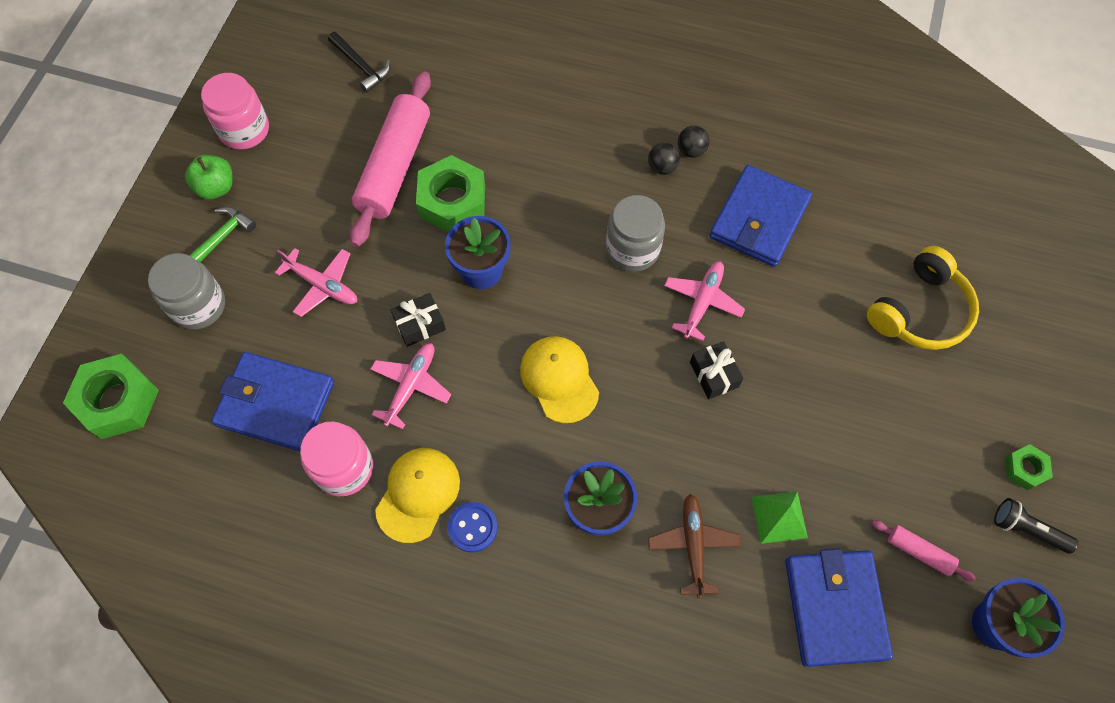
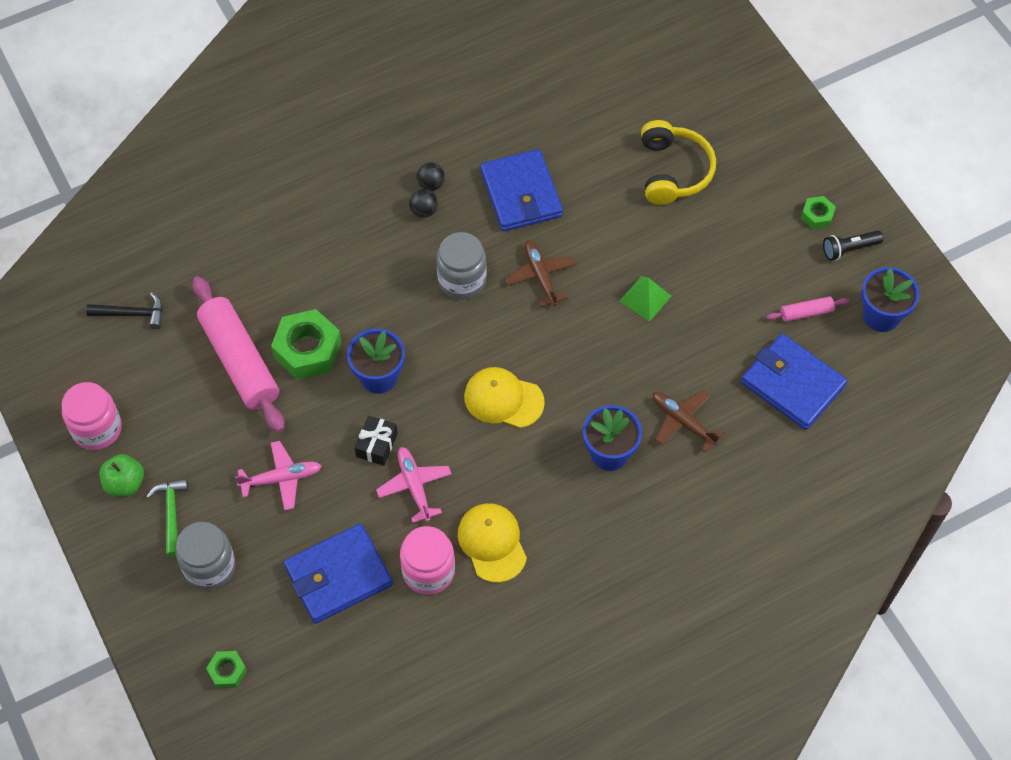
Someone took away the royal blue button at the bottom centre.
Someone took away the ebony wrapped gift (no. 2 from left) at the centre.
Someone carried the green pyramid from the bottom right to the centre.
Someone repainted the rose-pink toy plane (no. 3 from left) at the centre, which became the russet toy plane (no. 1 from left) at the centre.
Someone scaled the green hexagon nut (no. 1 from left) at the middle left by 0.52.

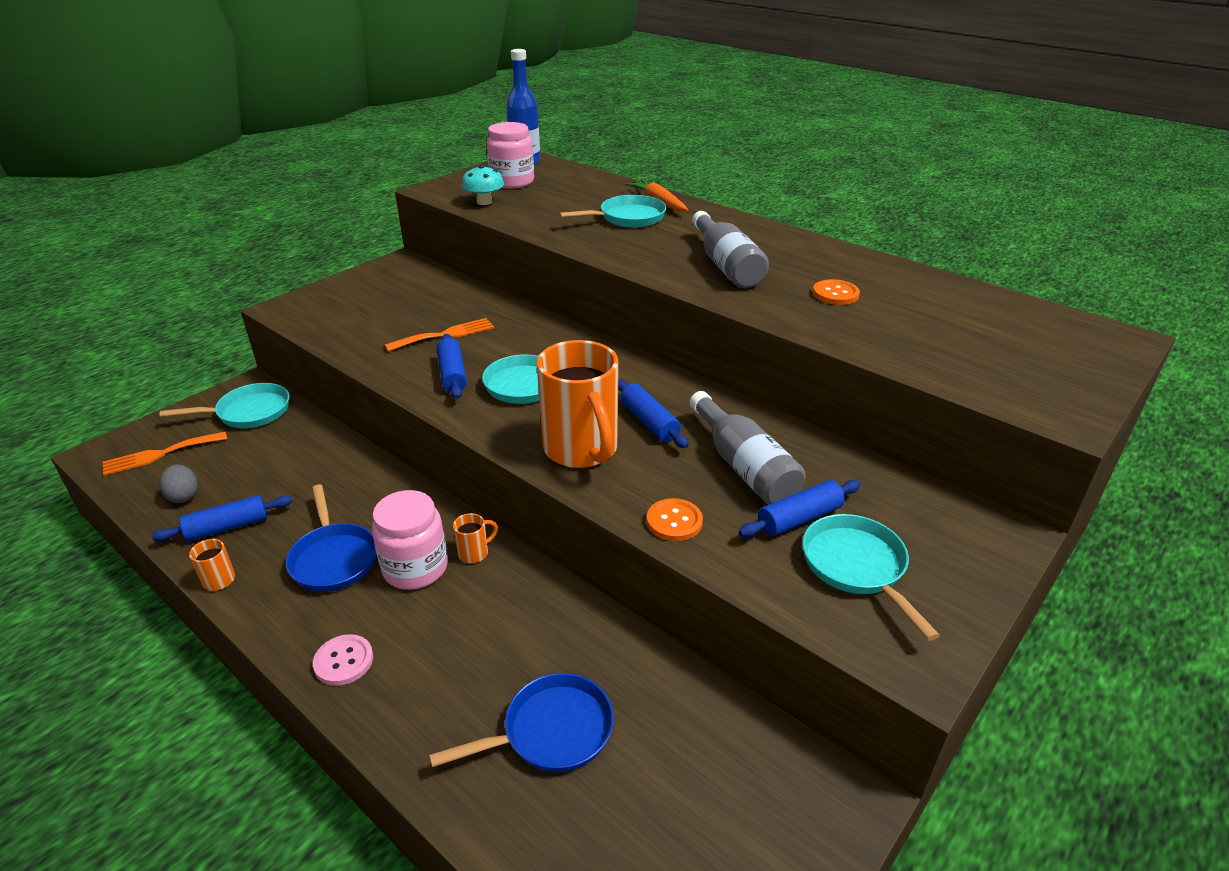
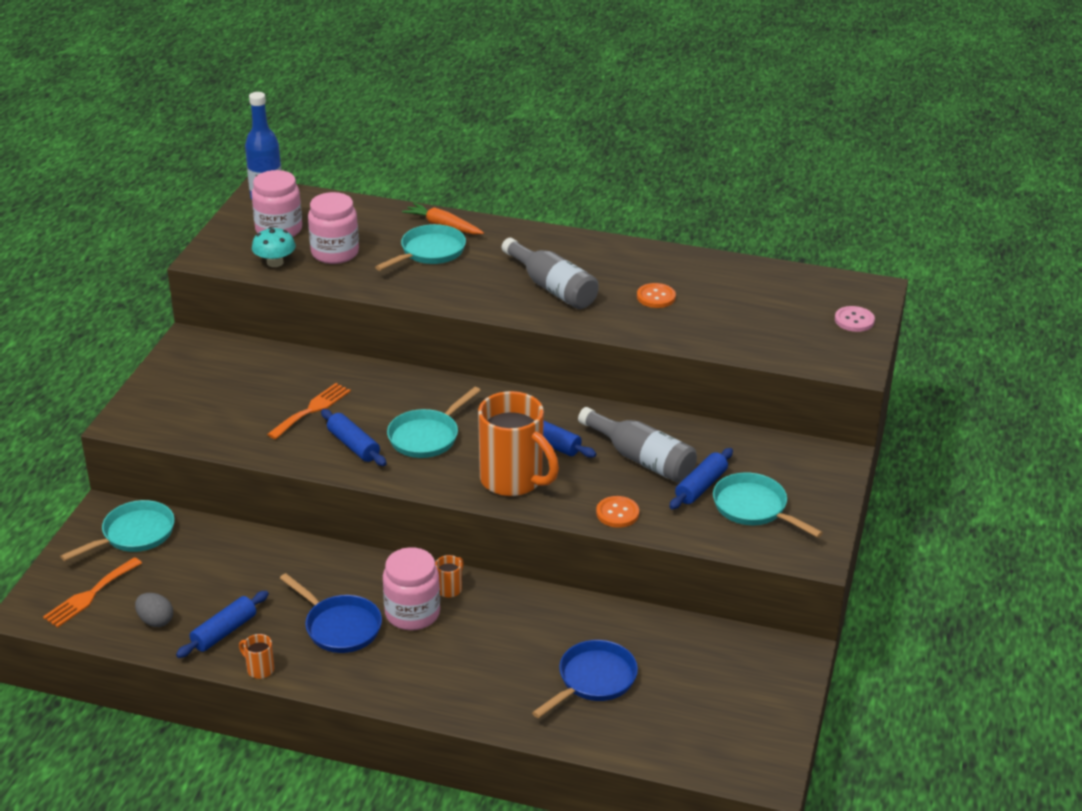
Someone put down the rose-pink jam jar (no. 2 from left) at the top left.
Someone carried the rose-pink button from the bottom left to the middle right.

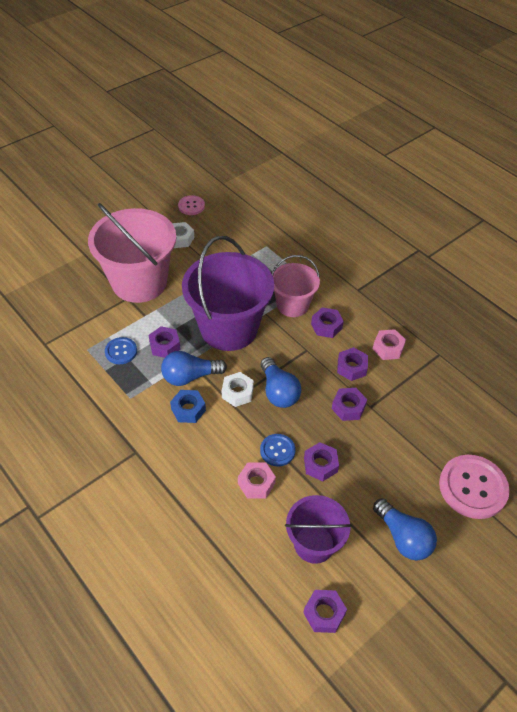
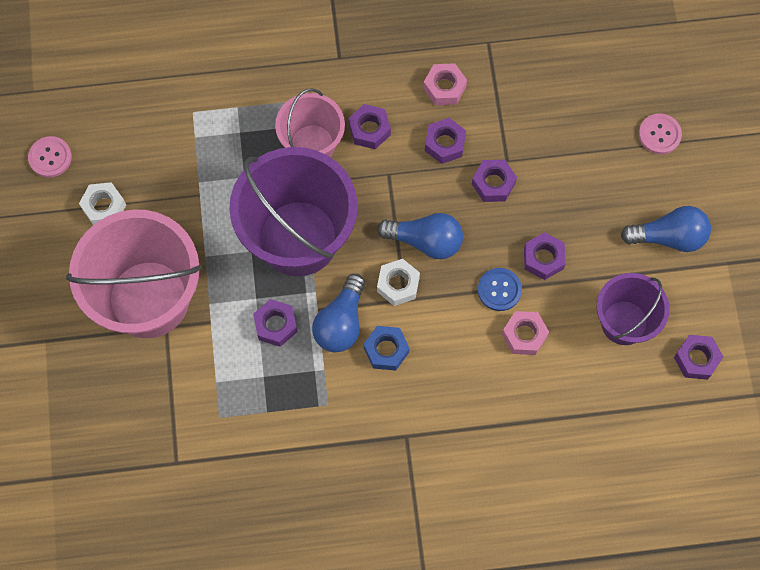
Someone took away the royal blue button (no. 1 from left) at the middle left.
Someone scaled the rose-pink button (no. 2 from left) at the bottom right by 0.54.

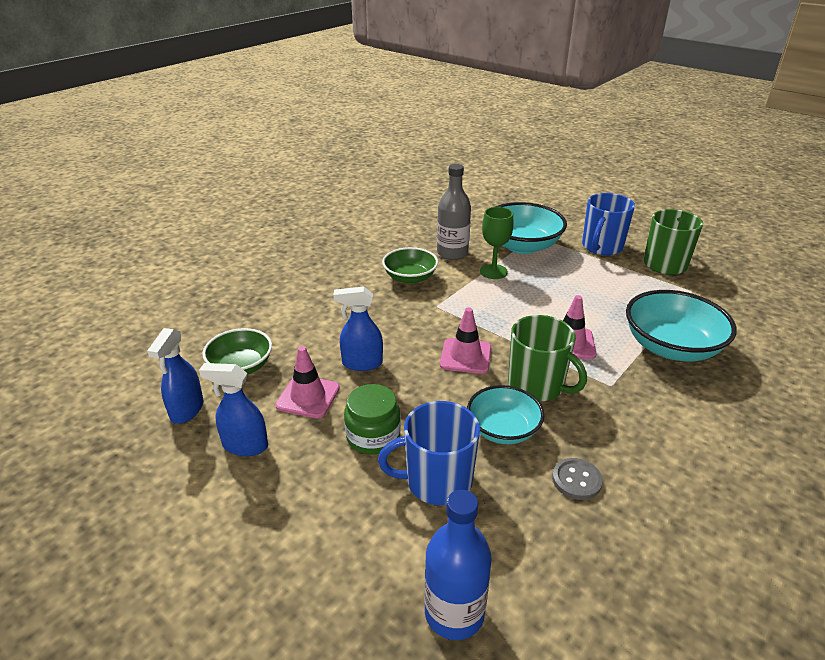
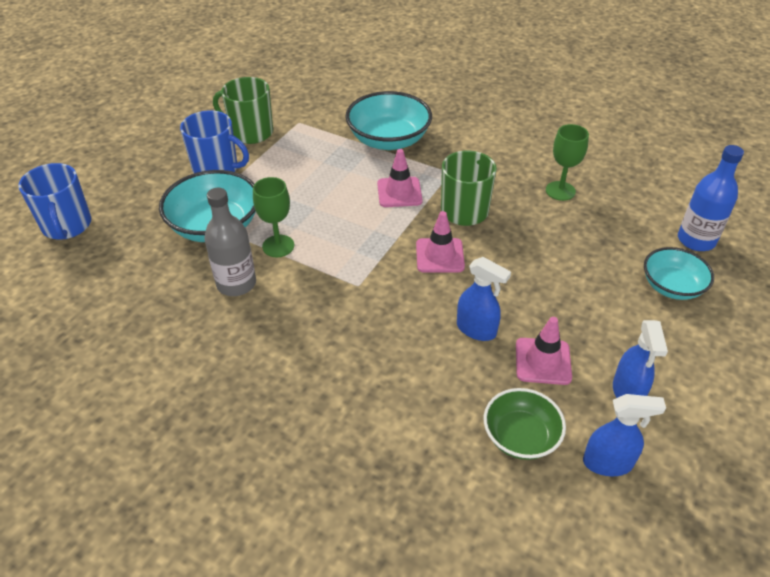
Someone took away the green jam jar at the centre.
Someone took away the green deep dish (no. 2 from left) at the centre.
Someone carried the royal blue coffee mug (no. 1 from left) from the bottom centre to the middle left.
Someone carried the turquoise deep dish (no. 1 from left in the first image) from the centre to the middle right.
Someone swapped the gray button at the bottom right for the green chalice (no. 2 from left) at the top right.
Someone rotated the royal blue spray bottle (no. 3 from left in the first image) at the centre by 45 degrees counterclockwise.

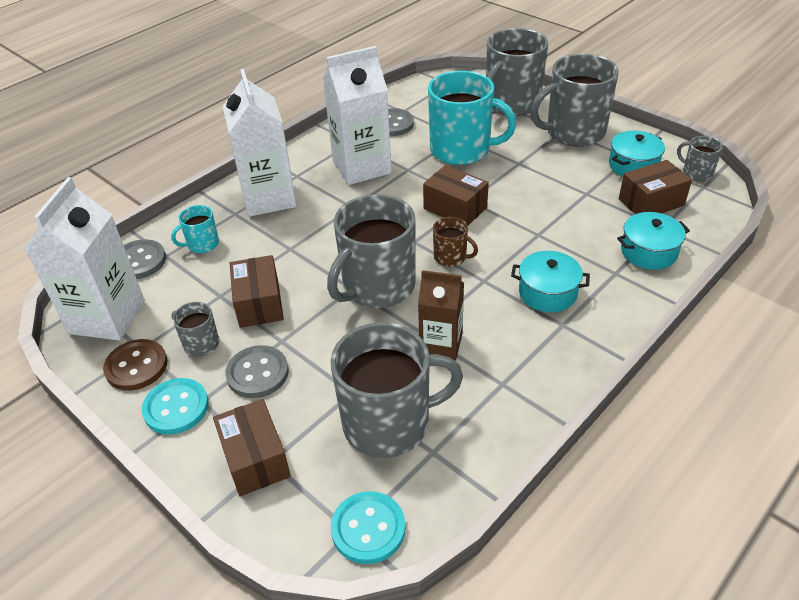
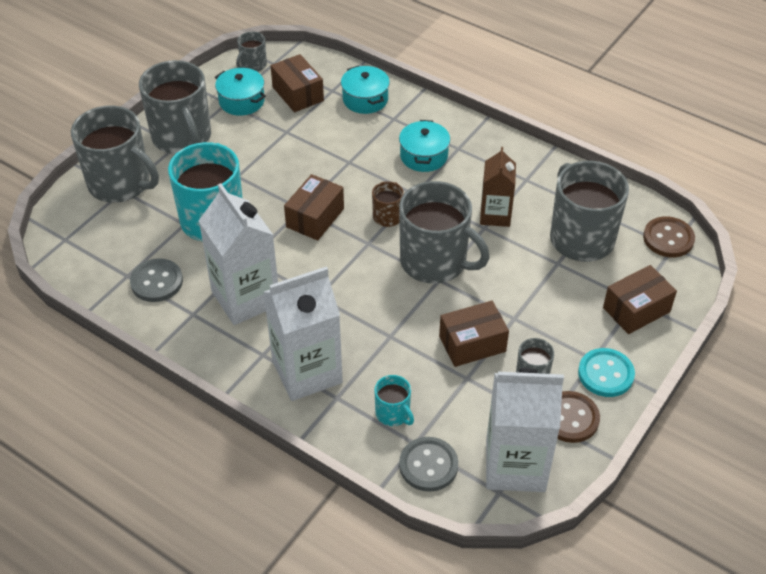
Someone took away the gray button (no. 2 from left) at the middle left.
Someone repainted the turquoise button (no. 2 from left) at the bottom centre, which became the russet button (no. 2 from left) at the middle right.

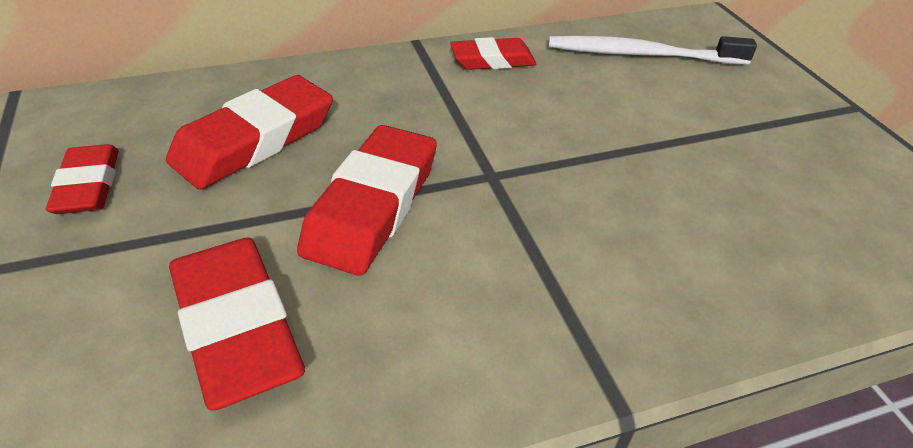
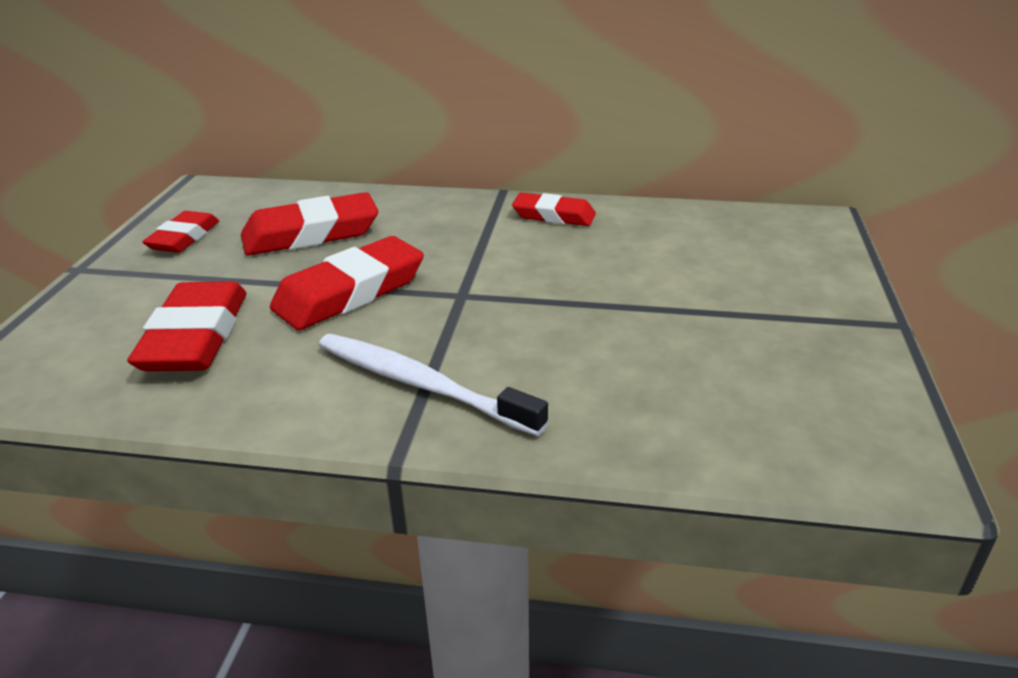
Someone carried the white toothbrush from the top right to the centre.

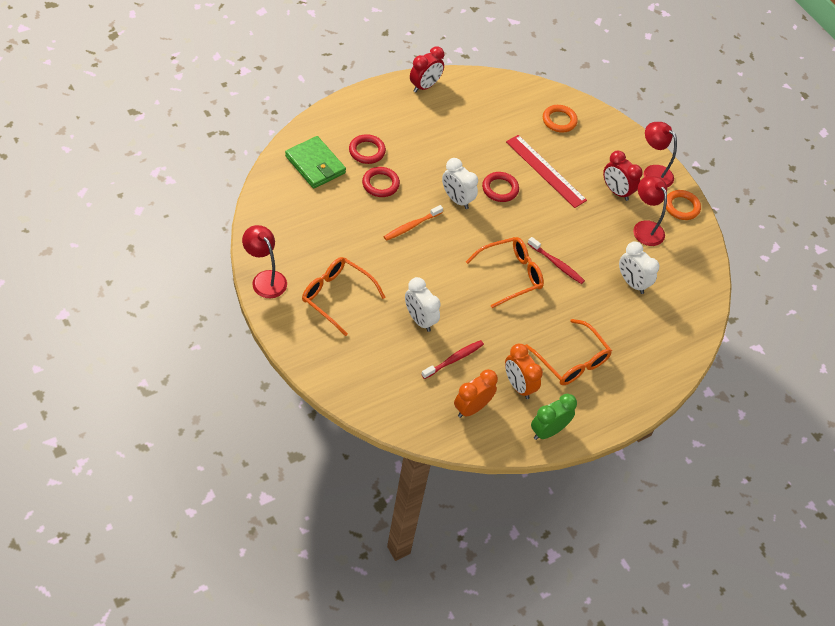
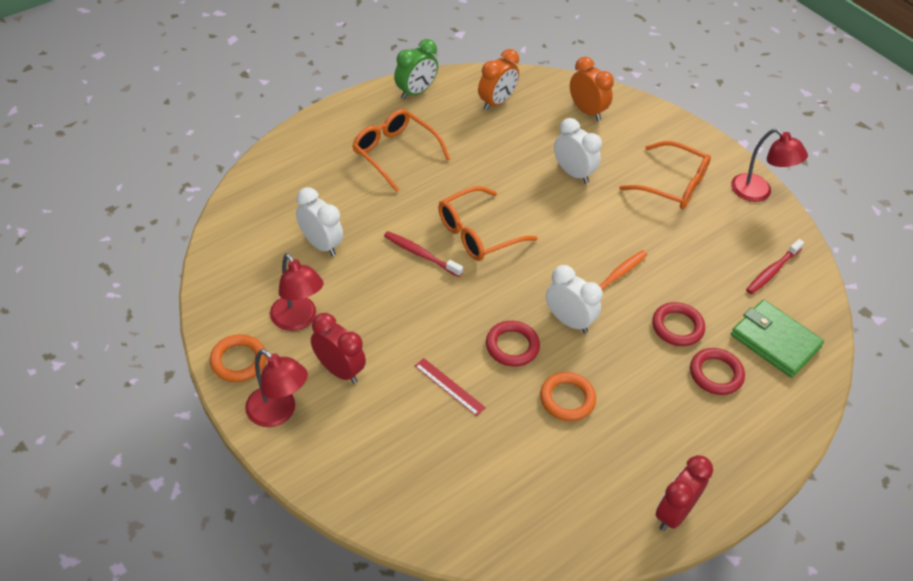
Someone carried the red toothbrush (no. 1 from left in the first image) from the centre to the middle right.
Someone carried the orange-coloured clock (no. 2 from left) from the centre to the top centre.
Someone carried the orange-coloured ring (no. 1 from left in the first image) from the top right to the bottom centre.
Someone scaled the red ruler at the top centre by 0.53.

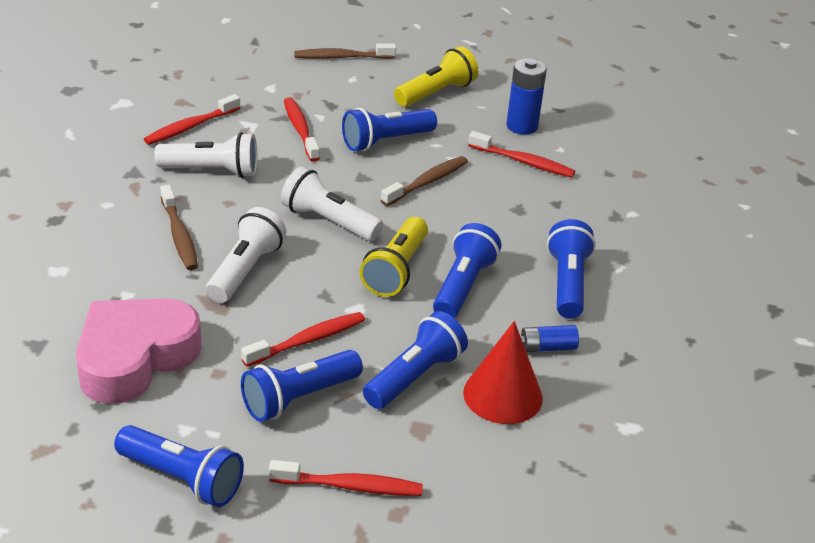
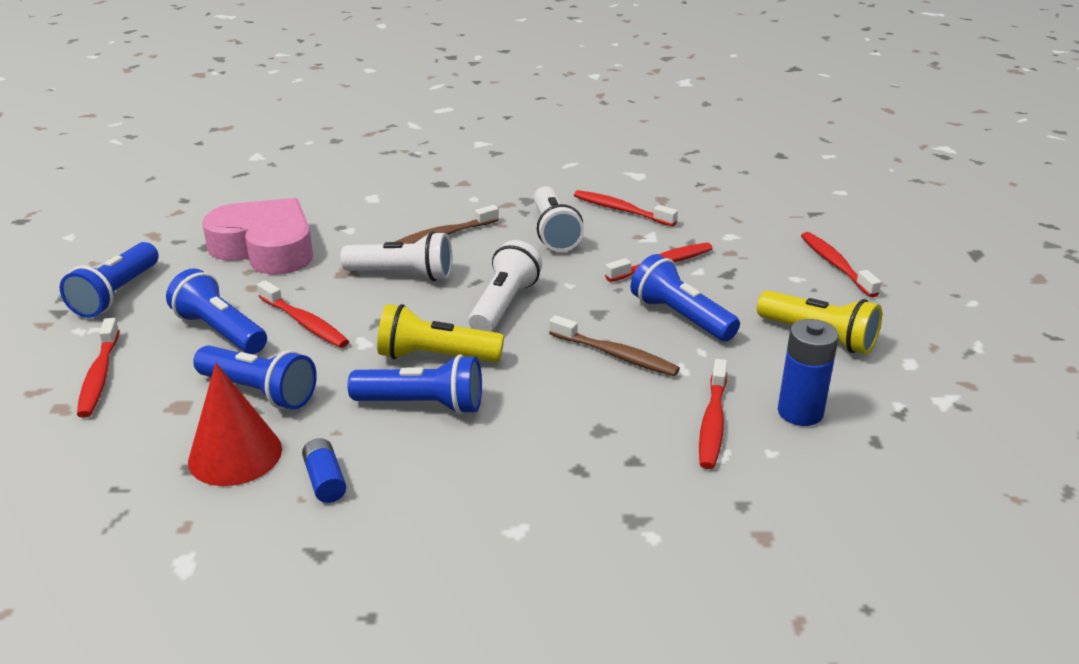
Someone took away the royal blue torch (no. 6 from left) at the middle right.
Someone repainted the russet toothbrush (no. 2 from left) at the top centre, which became the red toothbrush (no. 6 from left) at the middle right.

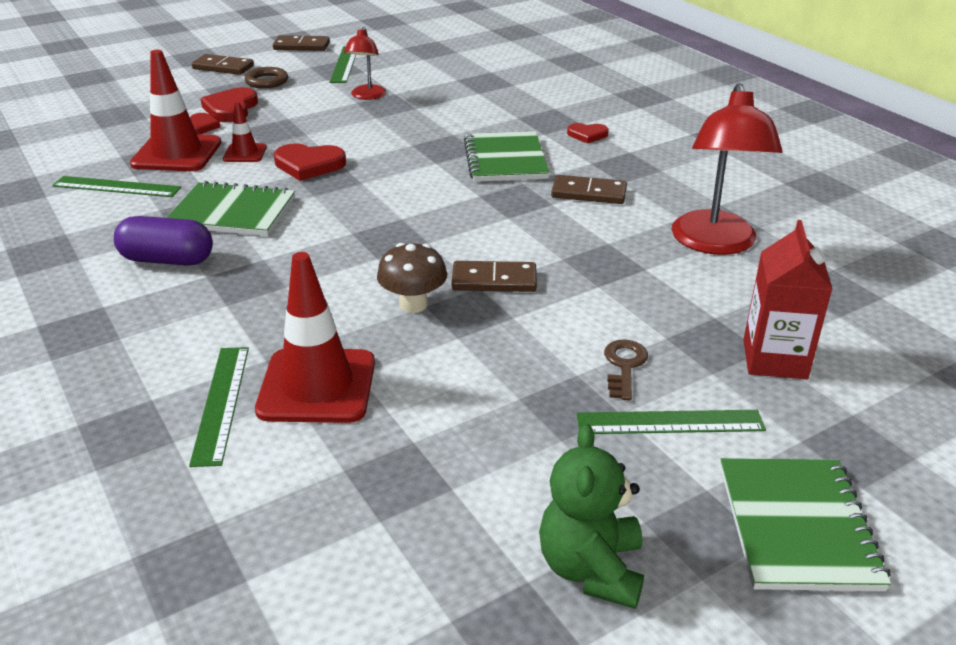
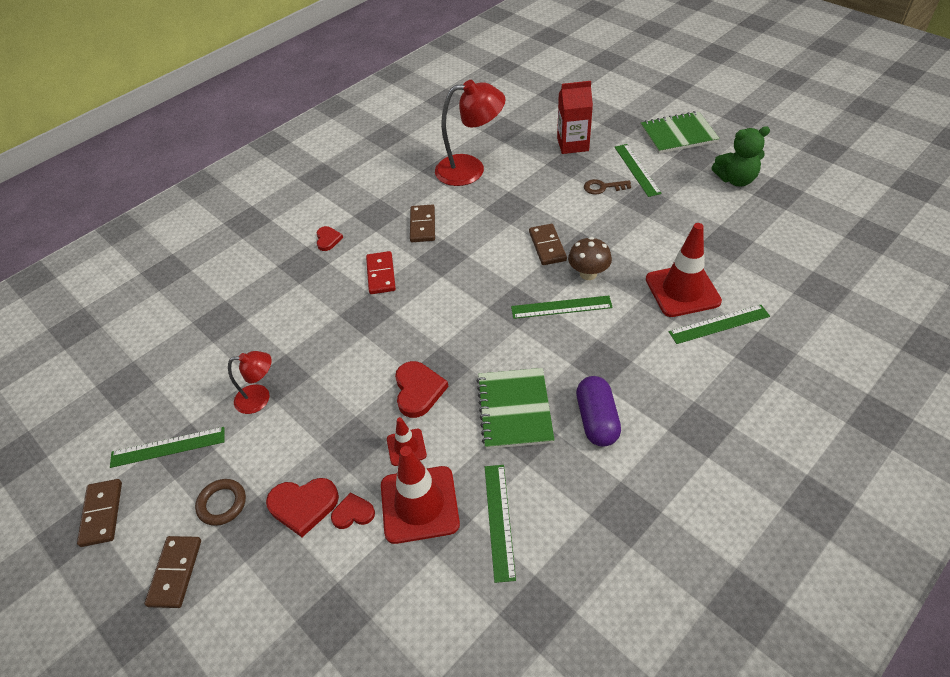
Someone put down the green ruler (no. 3 from left) at the centre.
Someone swapped the green notepad (no. 2 from left) at the top centre for the red domino piece at the centre.

